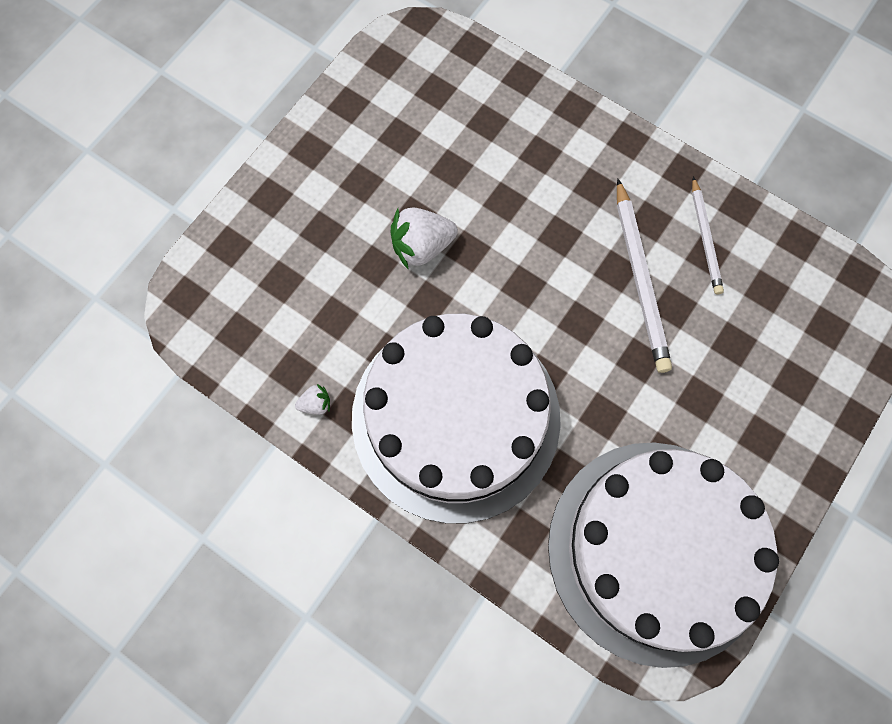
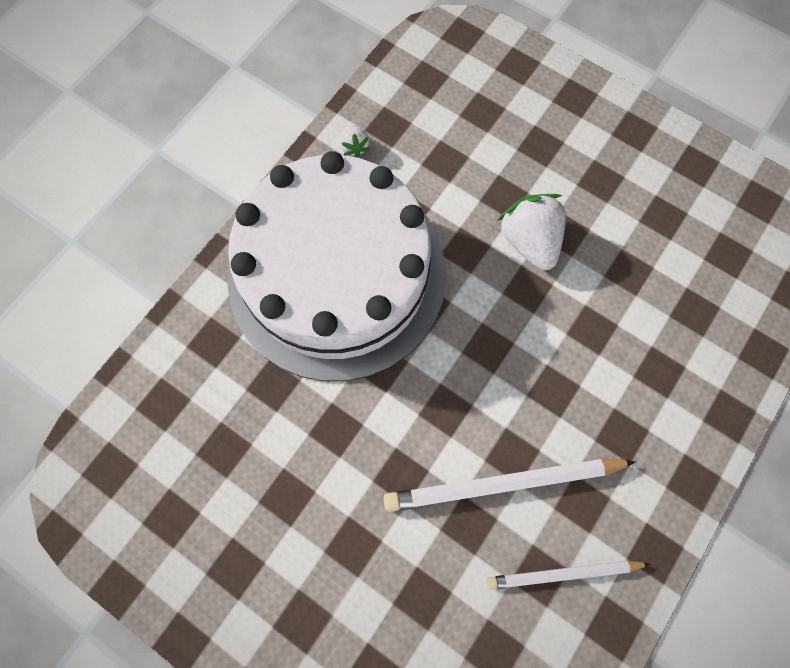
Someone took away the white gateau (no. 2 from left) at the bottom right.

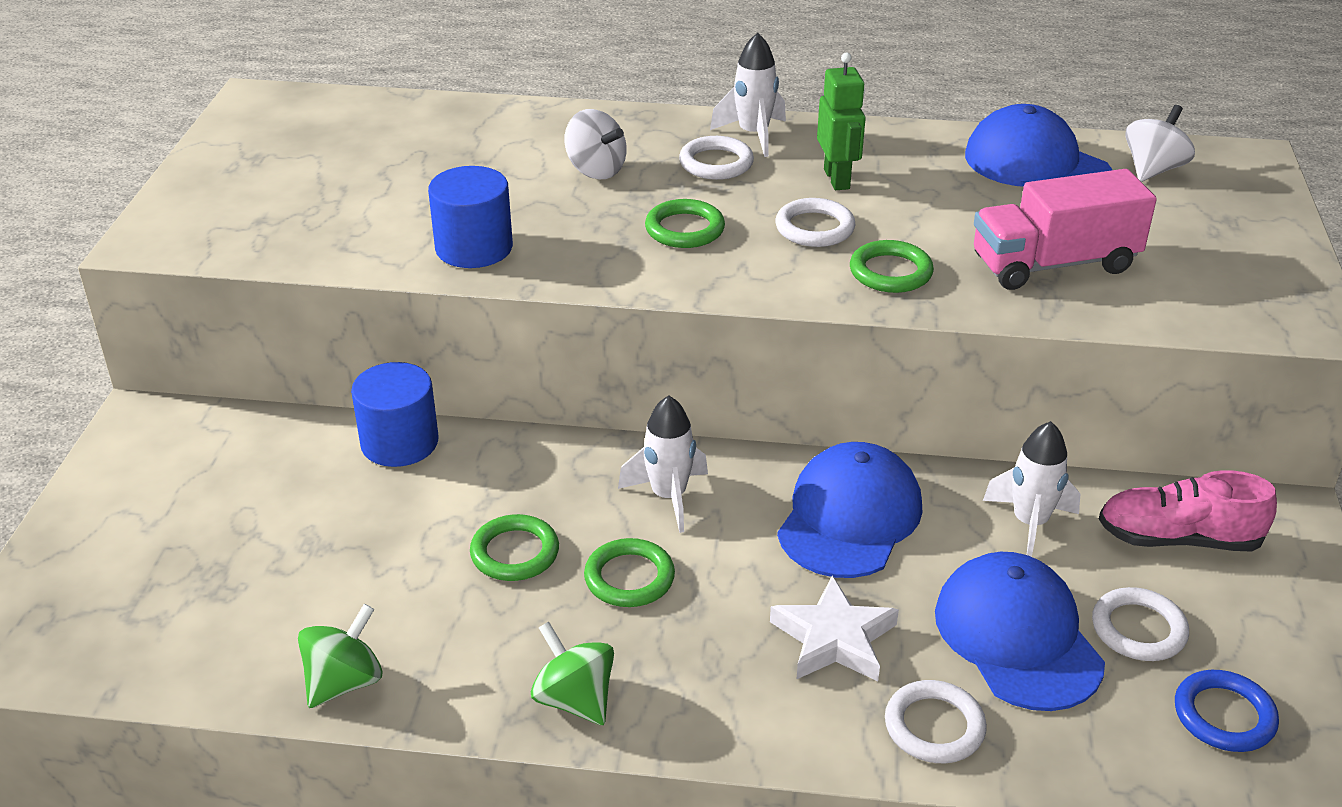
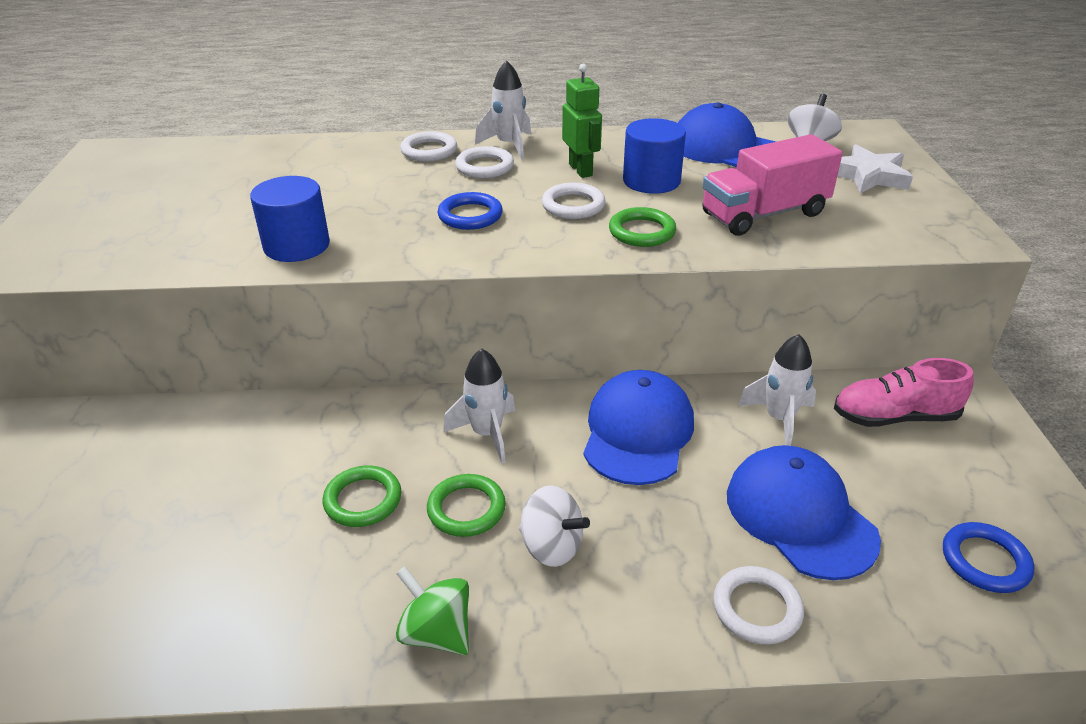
Someone took away the green spinning top (no. 1 from left) at the bottom left.
Someone carried the royal blue cylinder (no. 1 from left in the first image) from the middle left to the top centre.
Someone carried the white spinning top (no. 1 from left) from the top centre to the bottom centre.
Someone carried the white star from the bottom centre to the top right.
Someone carried the white ring (no. 4 from left in the first image) from the bottom right to the top centre.
Someone repainted the green ring (no. 3 from left) at the top centre, which became the royal blue ring (no. 1 from left) at the top centre.

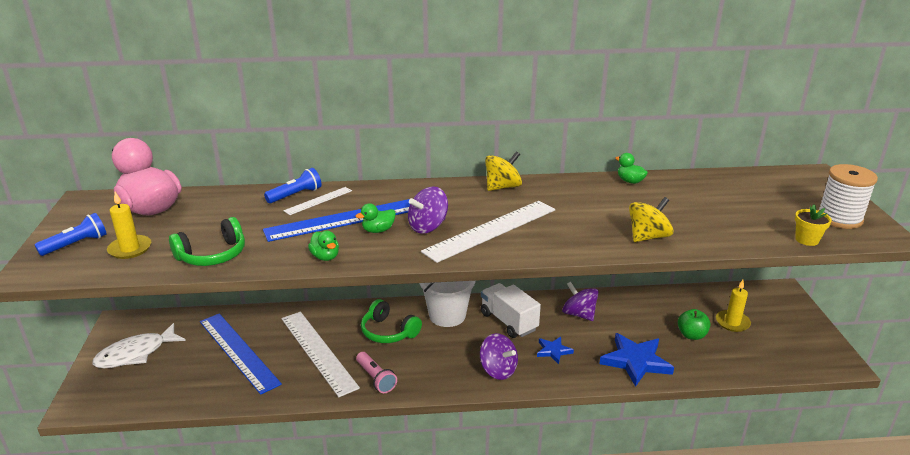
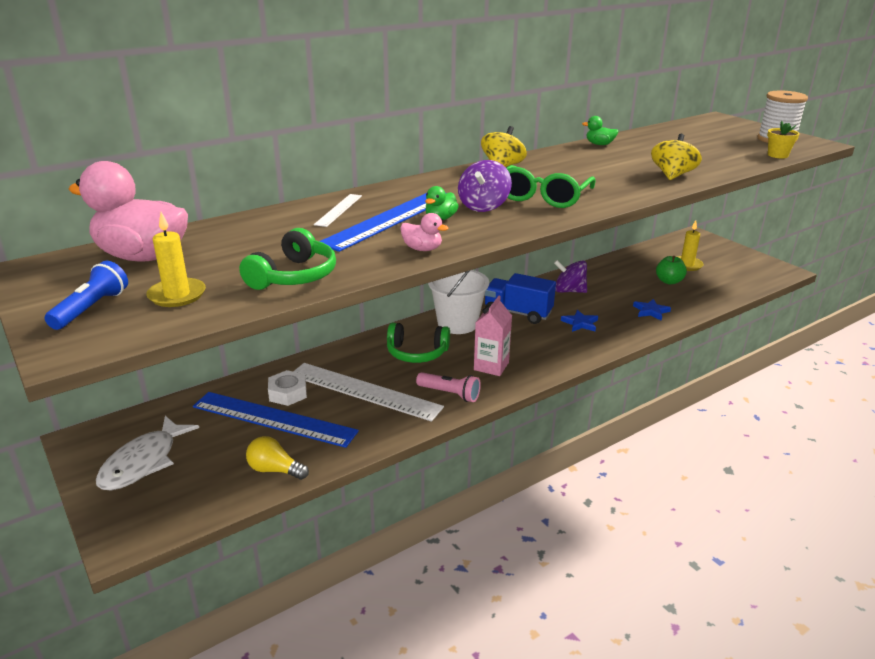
Someone took away the royal blue torch (no. 2 from left) at the middle left.
Someone took away the royal purple spinning top (no. 2 from left) at the bottom centre.
Someone put down the golden lightbulb at the bottom left.
Someone put down the white hexagon nut at the middle left.
Someone put down the rose-pink juice carton at the centre.
Someone swapped the white ruler (no. 3 from left) at the centre for the green glasses at the top centre.
Someone repainted the green rubber duck (no. 1 from left) at the centre, which became the rose-pink rubber duck (no. 2 from left) at the centre.
Someone repainted the white toy truck at the bottom centre, which became the royal blue toy truck at the centre.
Someone scaled the royal blue star (no. 2 from left) at the bottom right by 0.54.

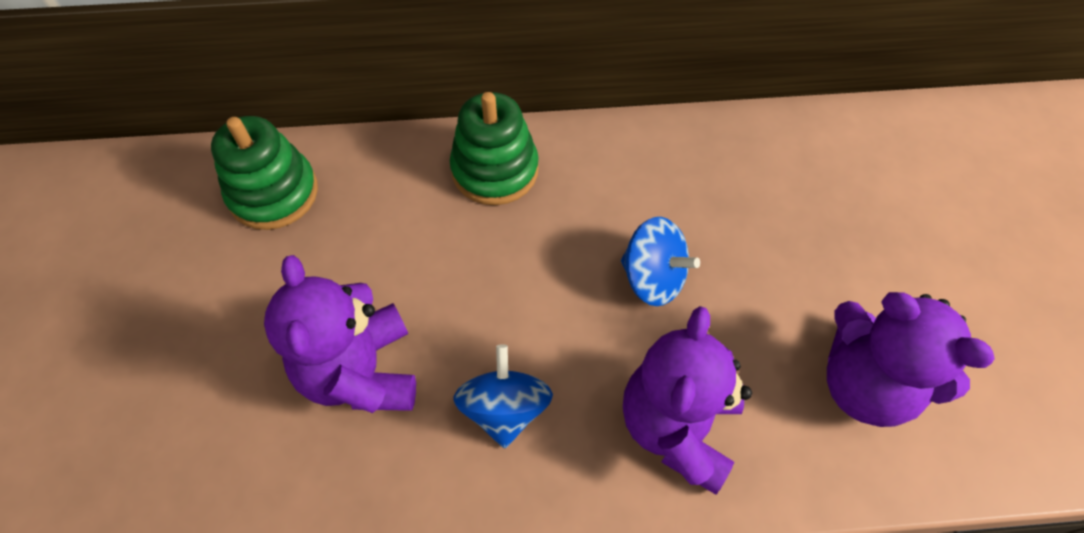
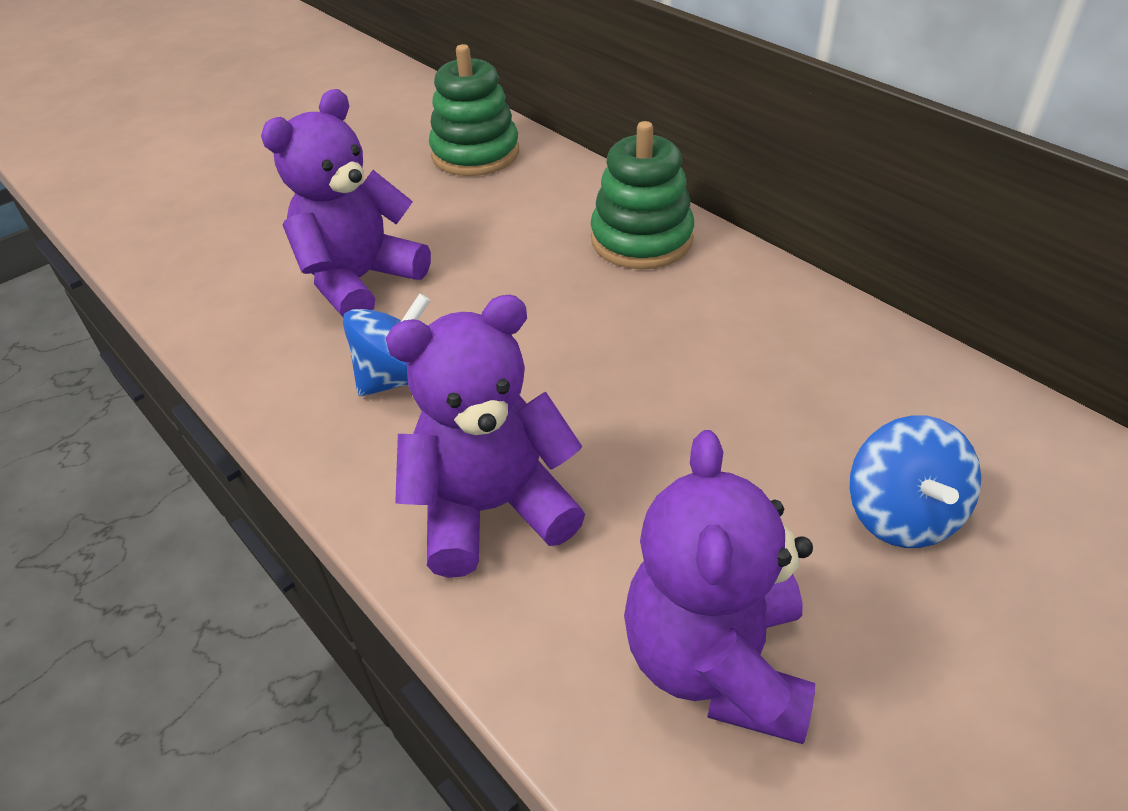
Someone carried the royal blue spinning top (no. 2 from left) from the centre to the middle right.

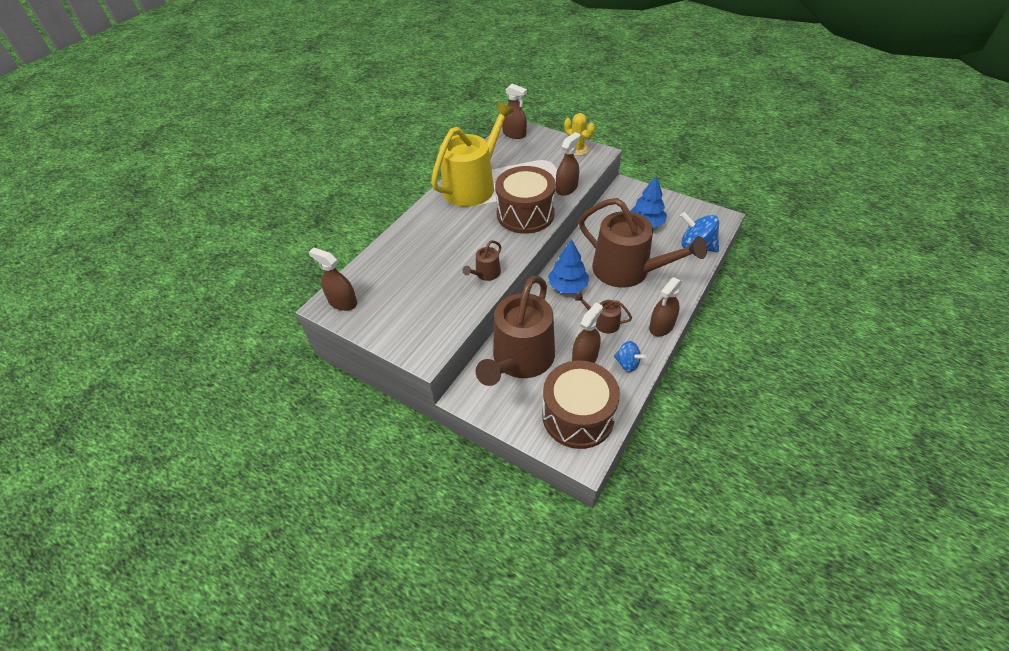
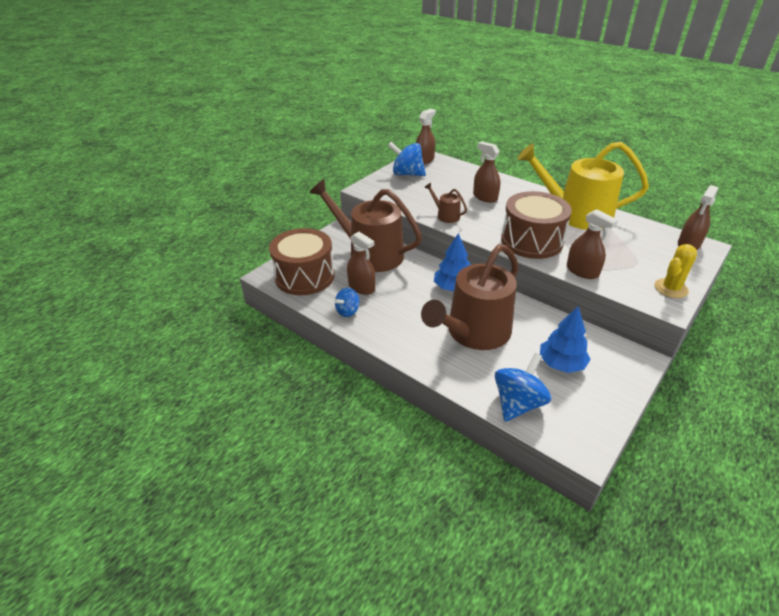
Someone took away the russet sprinkling can (no. 3 from left) at the centre.
Someone put down the royal blue spinning top (no. 2 from left) at the top centre.
Someone carried the russet spray bottle (no. 5 from left in the first image) from the centre to the top centre.
Someone rotated the golden sprinkling can at the top centre by 150 degrees clockwise.

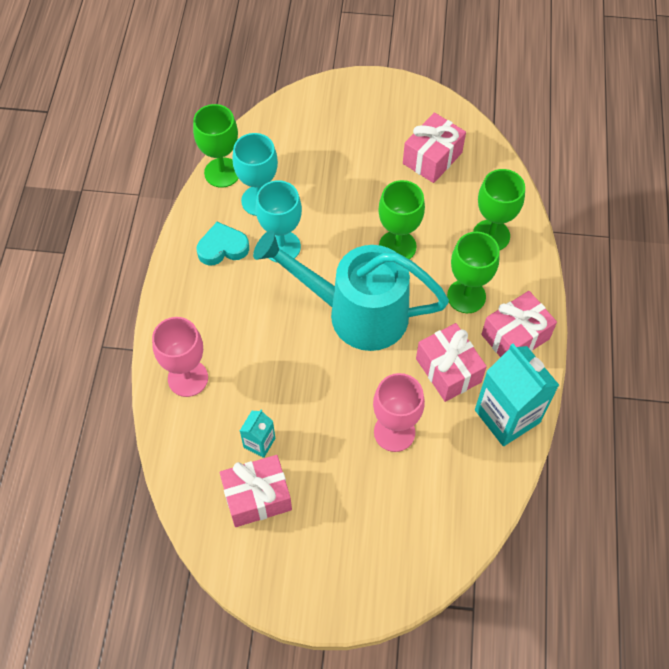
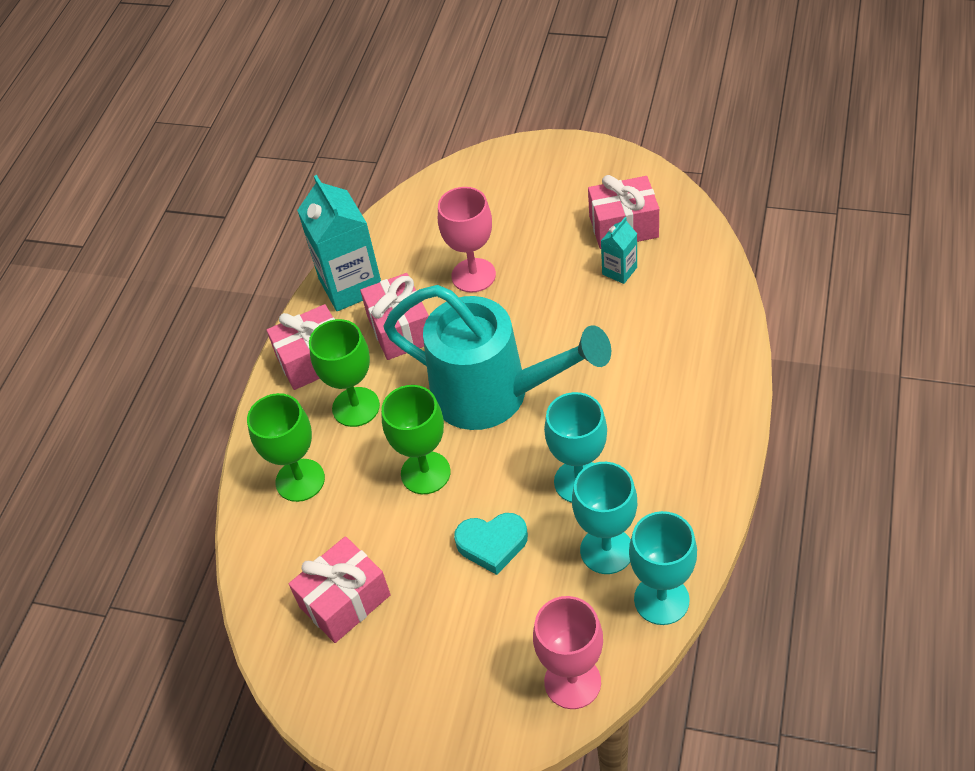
Someone carried the rose-pink chalice (no. 1 from left in the first image) from the middle left to the bottom centre.
Someone carried the turquoise love heart from the centre to the bottom centre.
Someone repainted the green chalice (no. 1 from left) at the top left, which became the turquoise chalice (no. 3 from left) at the bottom right.

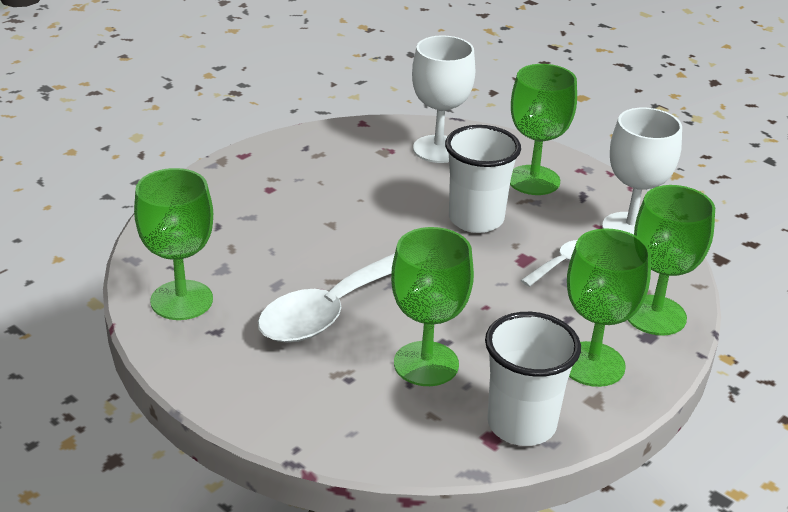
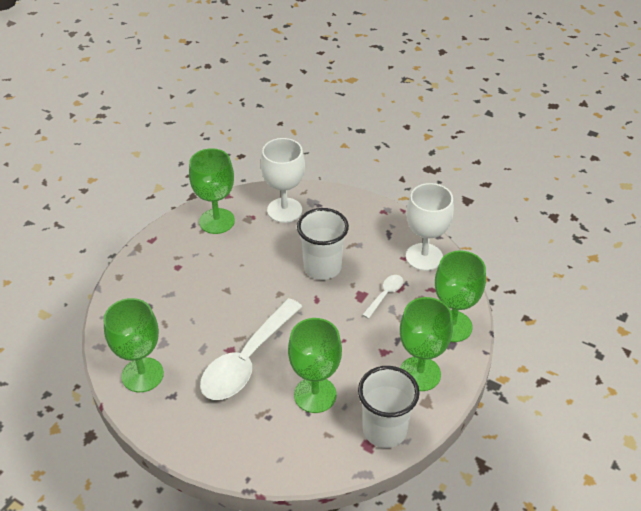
Someone carried the green chalice (no. 3 from left in the first image) from the top right to the middle left.

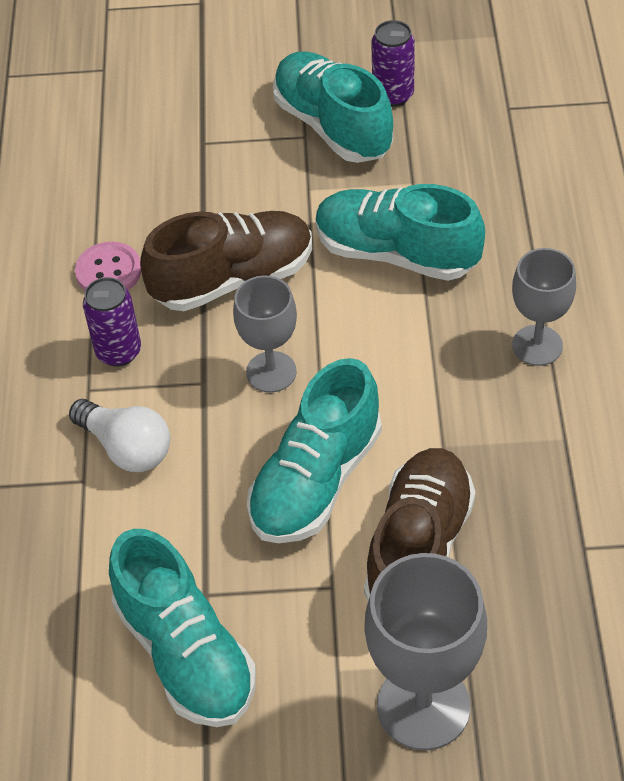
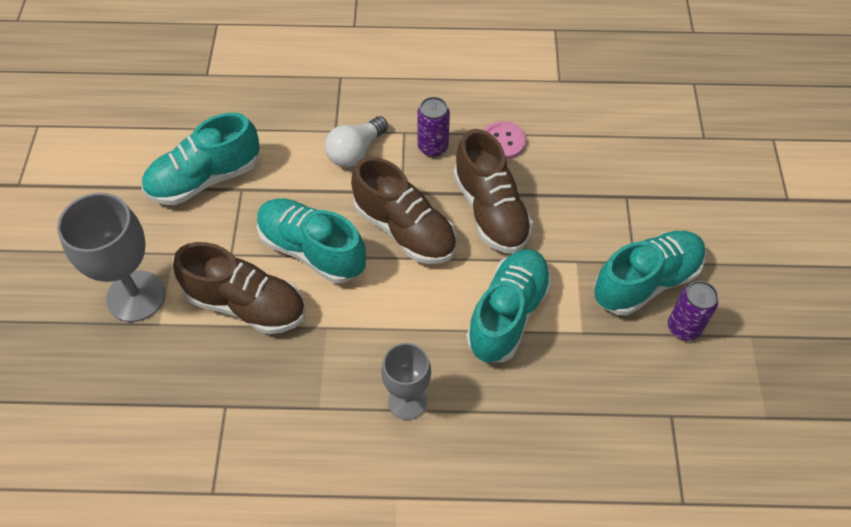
Someone swapped the gray chalice (no. 1 from left) at the centre for the russet lace-up shoe (no. 2 from left) at the centre.

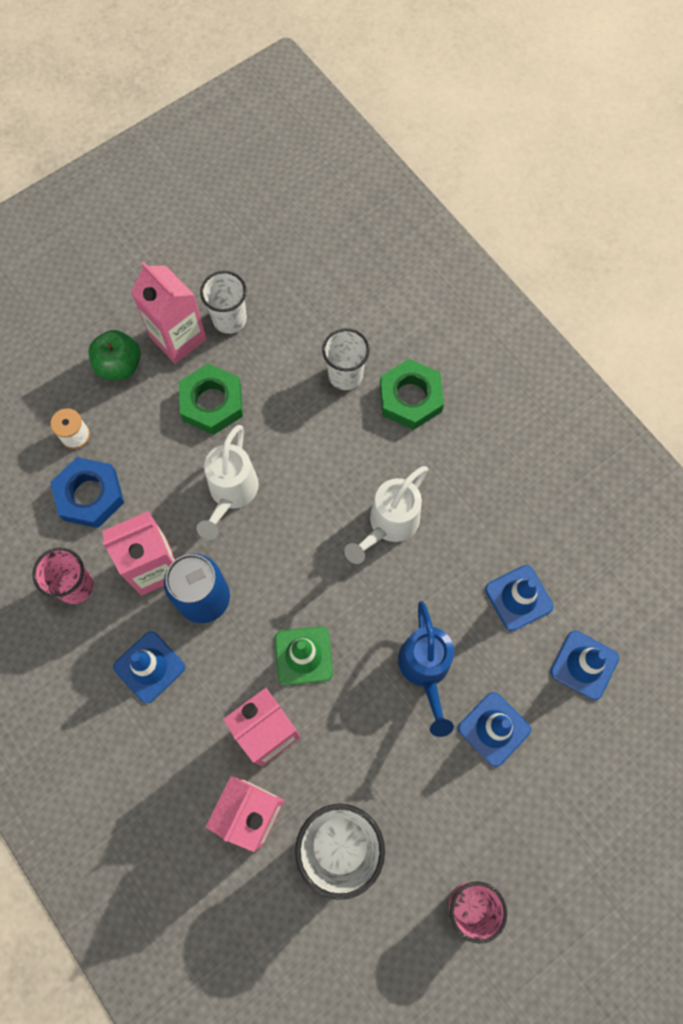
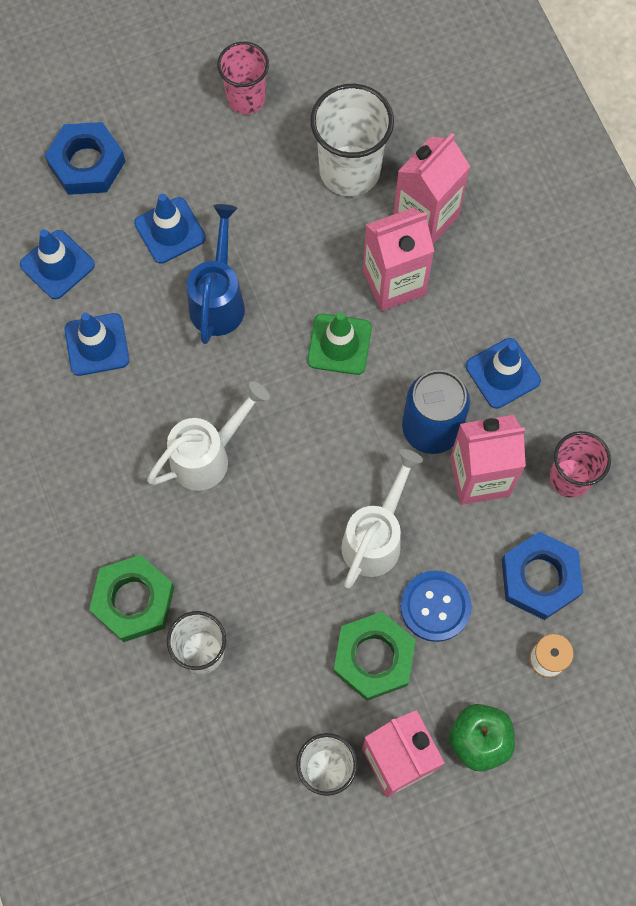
Someone put down the royal blue hexagon nut (no. 1 from left) at the top left.
Someone put down the royal blue button at the bottom right.

